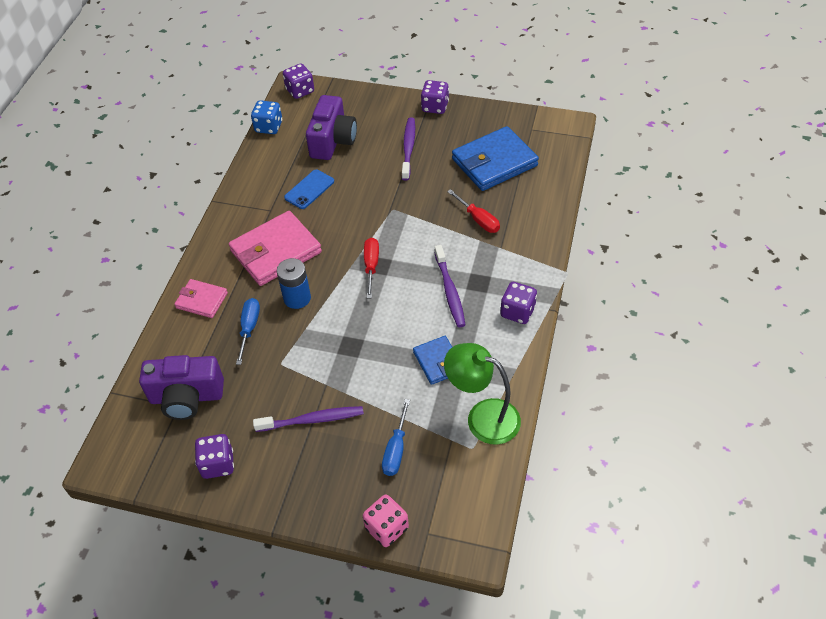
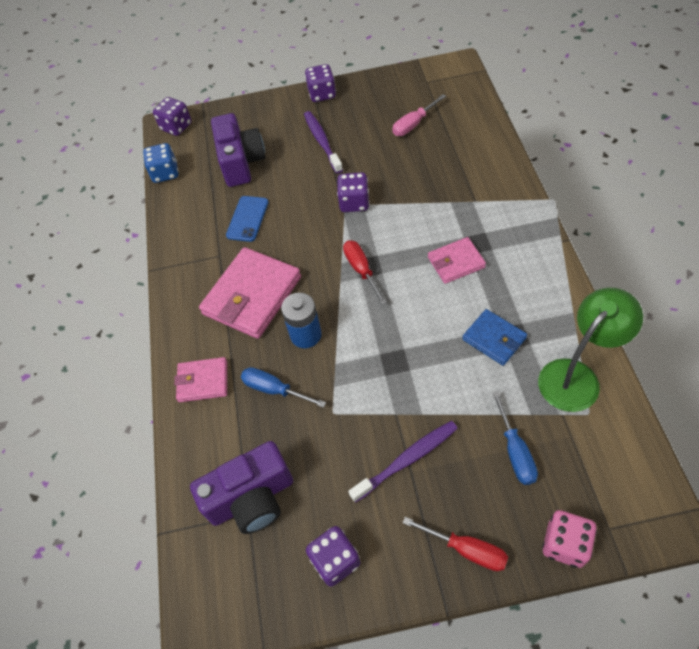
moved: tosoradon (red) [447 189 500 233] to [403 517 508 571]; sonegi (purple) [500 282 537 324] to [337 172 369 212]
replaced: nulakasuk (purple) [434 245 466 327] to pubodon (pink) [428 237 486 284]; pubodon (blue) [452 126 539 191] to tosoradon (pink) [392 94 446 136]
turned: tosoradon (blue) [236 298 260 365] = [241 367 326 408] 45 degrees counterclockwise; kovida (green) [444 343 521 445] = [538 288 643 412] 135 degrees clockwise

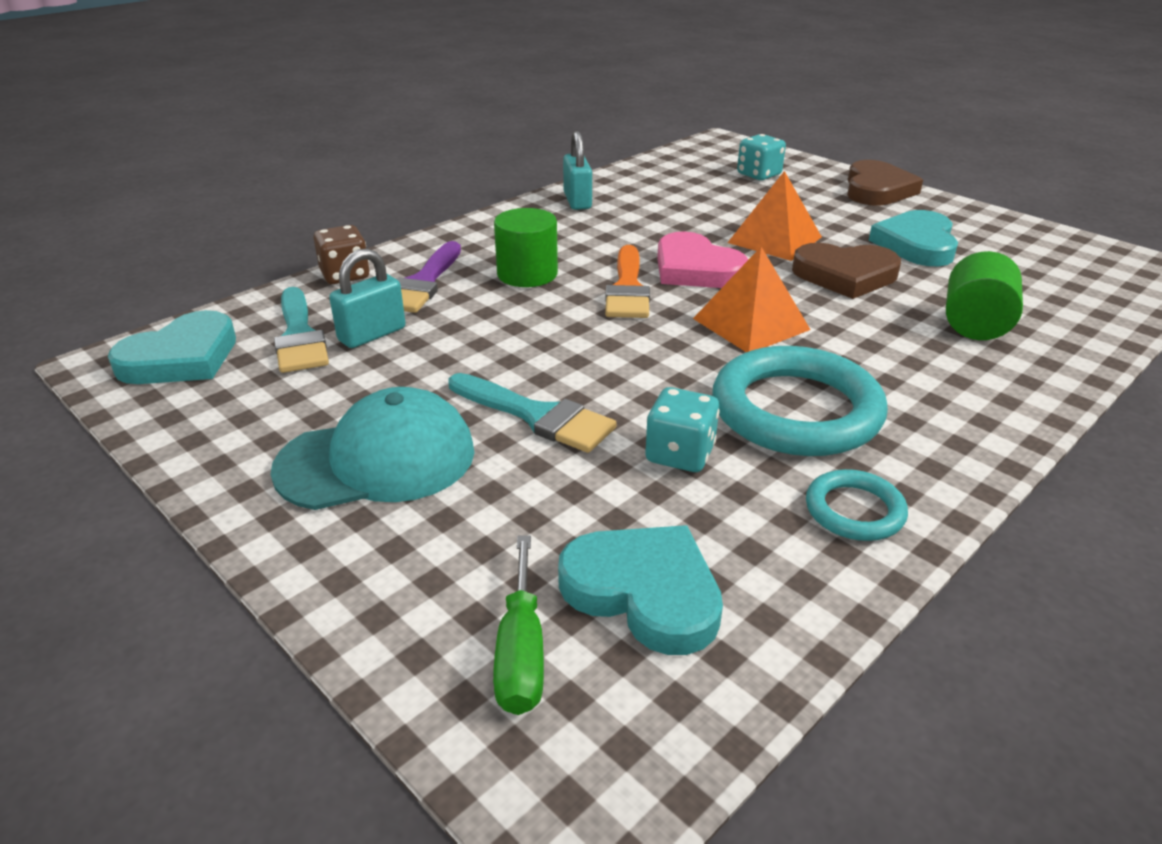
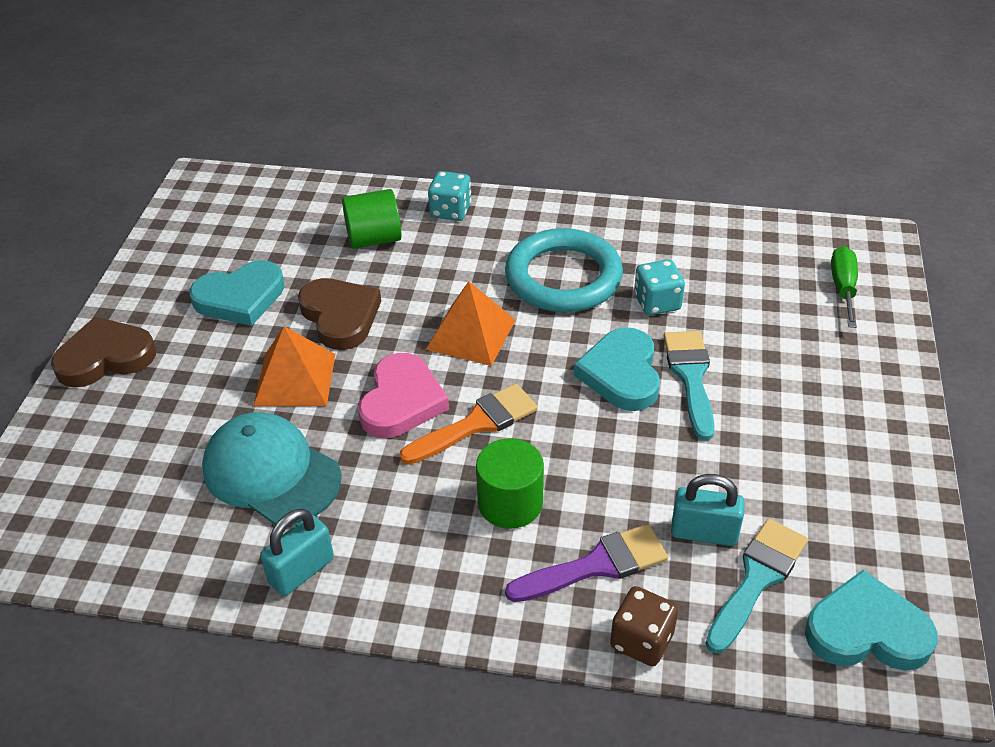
removed: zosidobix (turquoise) [806 469 908 541]
moved: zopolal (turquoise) [270 387 474 510] to [202 412 342 525]; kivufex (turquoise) [558 525 723 655] to [574 327 660 411]; sonegi (turquoise) [737 134 786 180] to [428 171 472 221]
turned: tosoradon (green) [493 535 544 715] = [831 246 858 328] 45 degrees counterclockwise

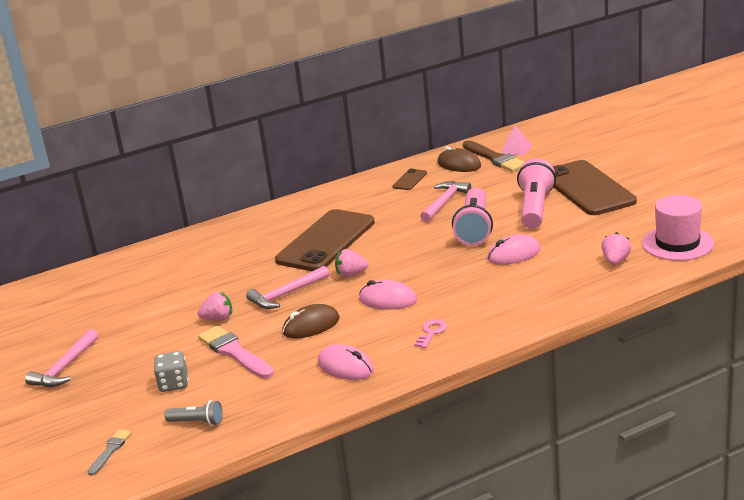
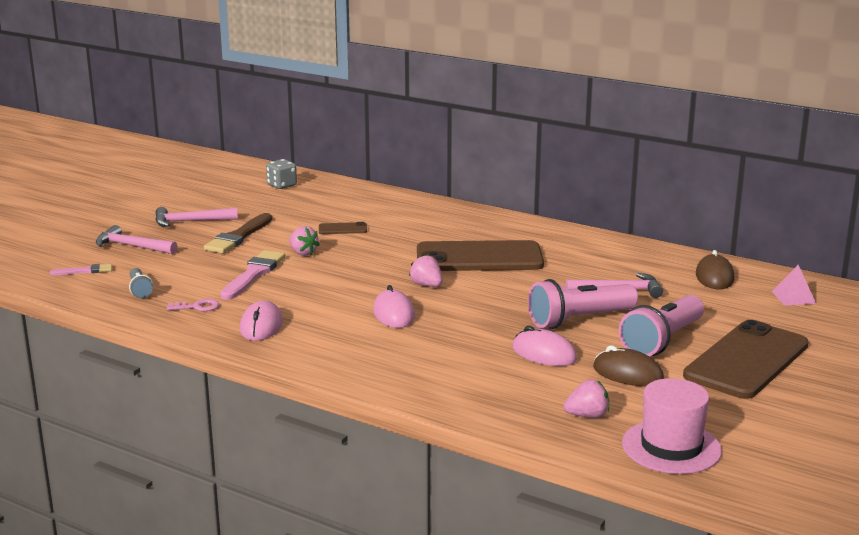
moved: sonegi (grey) [154 351 188 392] to [266 159 297 189]; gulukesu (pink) [246 266 329 309] to [96 225 177 254]; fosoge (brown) [282 304 340 338] to [593 346 664 386]; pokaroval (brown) [392 169 427 190] to [319 222 367 234]; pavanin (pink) [414 320 447 348] to [167 299 219 311]; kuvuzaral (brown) [463 140 525 172] to [204 213 272 253]
recoloured: kuvuzaral (grey) [88 429 131 476] to kuvuzaral (pink) [50 264 112 275]
turned: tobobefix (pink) [517 158 556 229] = [619 295 704 357] 150 degrees clockwise

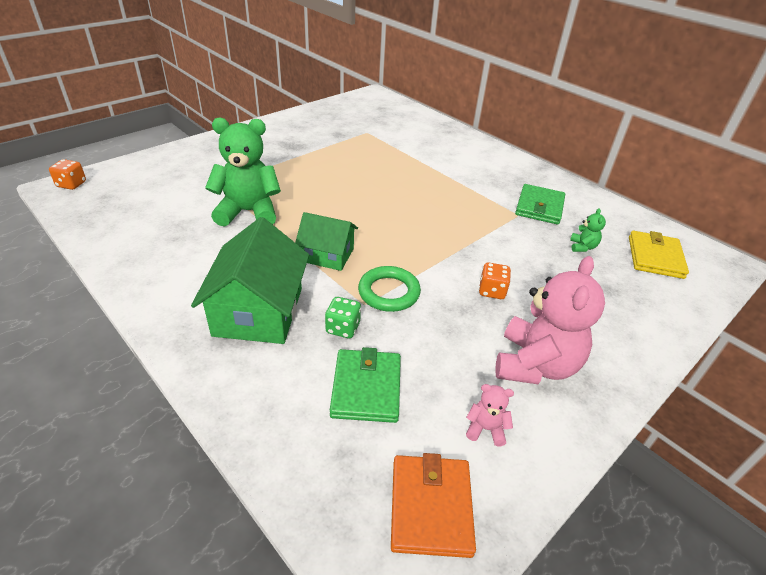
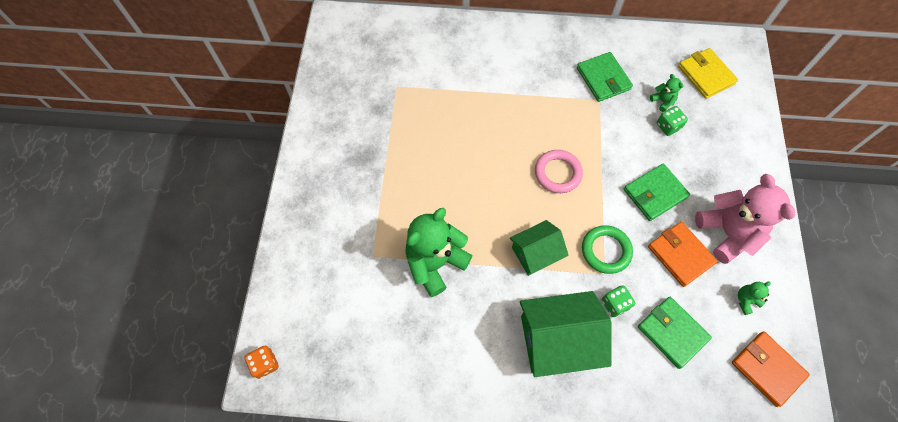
added: zosidobix (pink) [535 150 583 193]; pubodon (orange) [648 222 718 287]; sonegi (green) [657 106 688 136]
replaced: sonegi (orange) [479 262 511 299] to pubodon (green) [624 163 690 221]
recoloured: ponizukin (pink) [466 384 514 446] to ponizukin (green) [738 282 771 315]
turned: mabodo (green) [191 217 309 344] = [520 291 611 377] 60 degrees counterclockwise

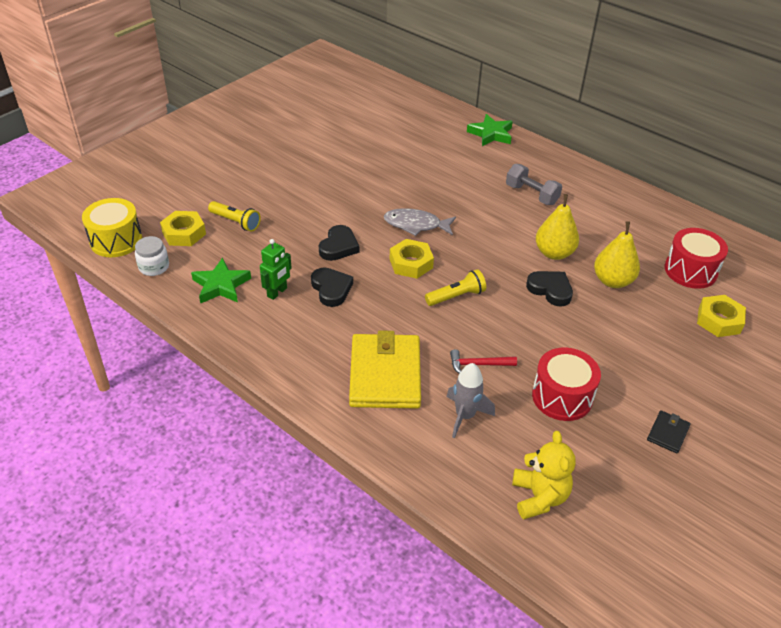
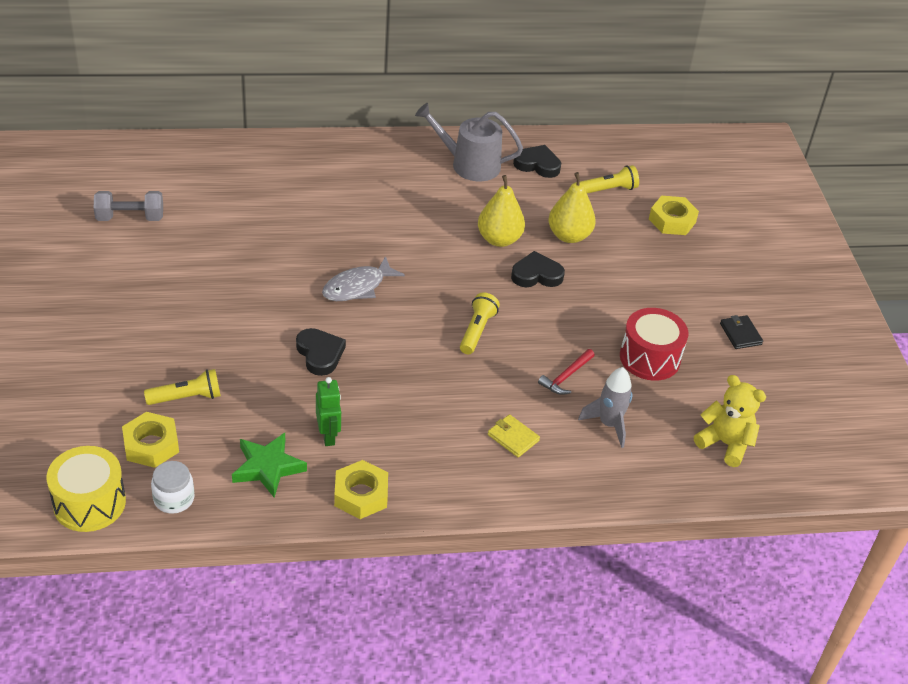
removed: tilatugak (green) [467 114 513 146]
added: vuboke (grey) [415 103 523 181]
moved: kivufex (black) [311 268 353 307] to [513 145 561 178]; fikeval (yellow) [390 239 434 279] to [334 460 388 519]; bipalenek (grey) [506 164 562 205] to [94 191 163 221]
replaced: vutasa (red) [664 228 728 289] to tobobefix (yellow) [580 165 639 193]
resized: pubodon (yellow) [349 330 421 409] = [488 414 540 457] x0.44

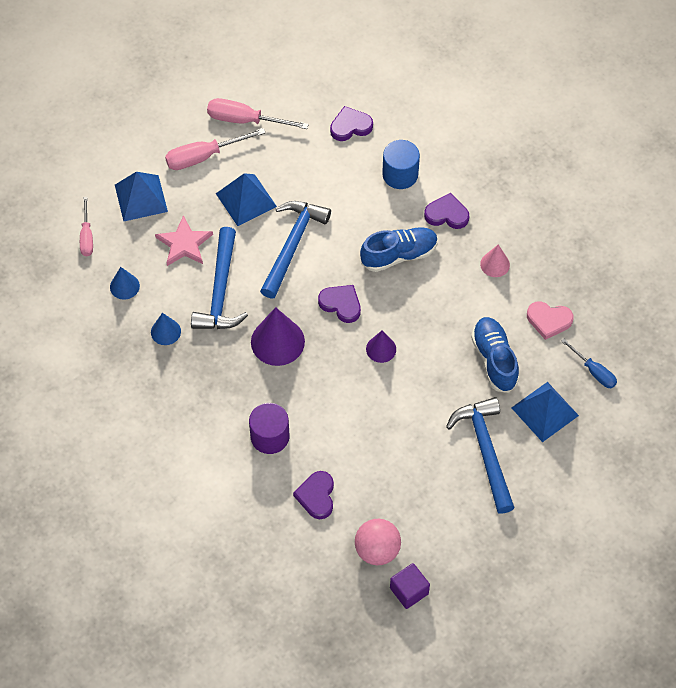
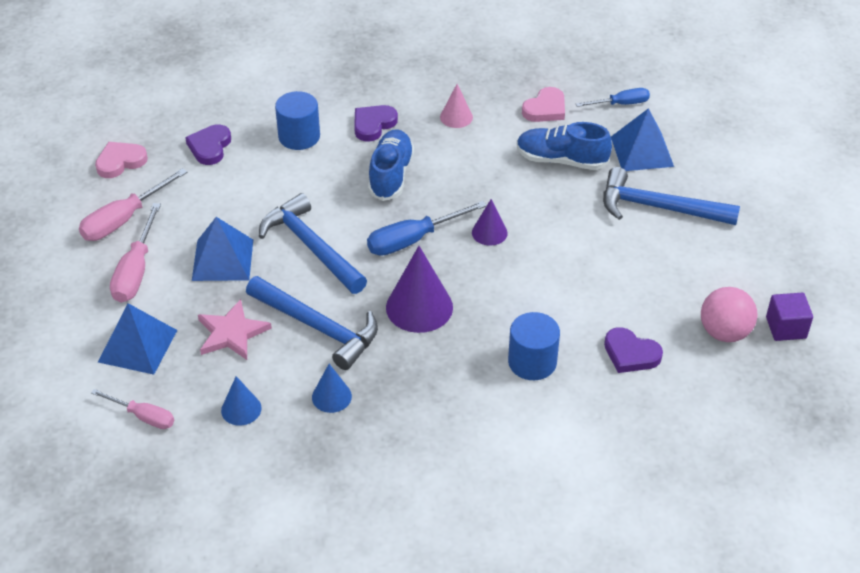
added: kivufex (pink) [95 142 148 178]
replaced: kivufex (purple) [318 285 361 323] to tosoradon (blue) [367 201 487 256]
recoloured: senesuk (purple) [249 403 289 454] to senesuk (blue) [508 312 560 380]

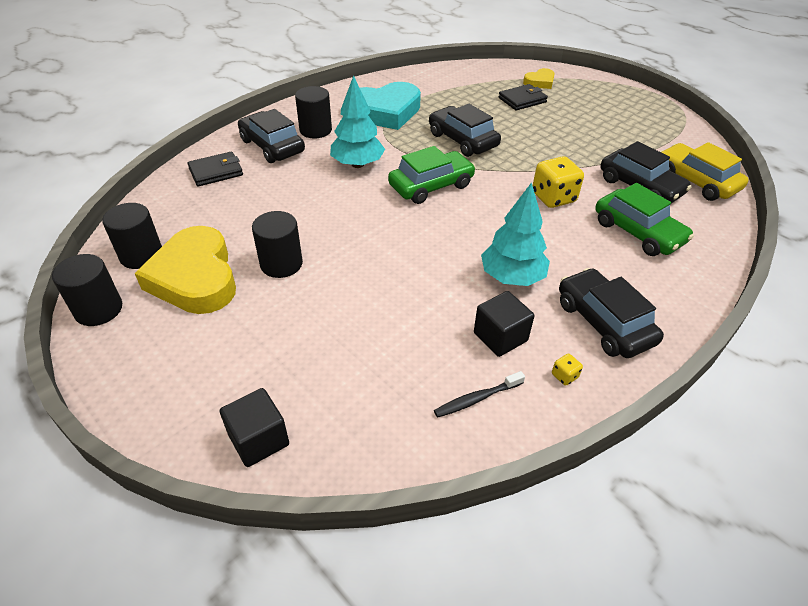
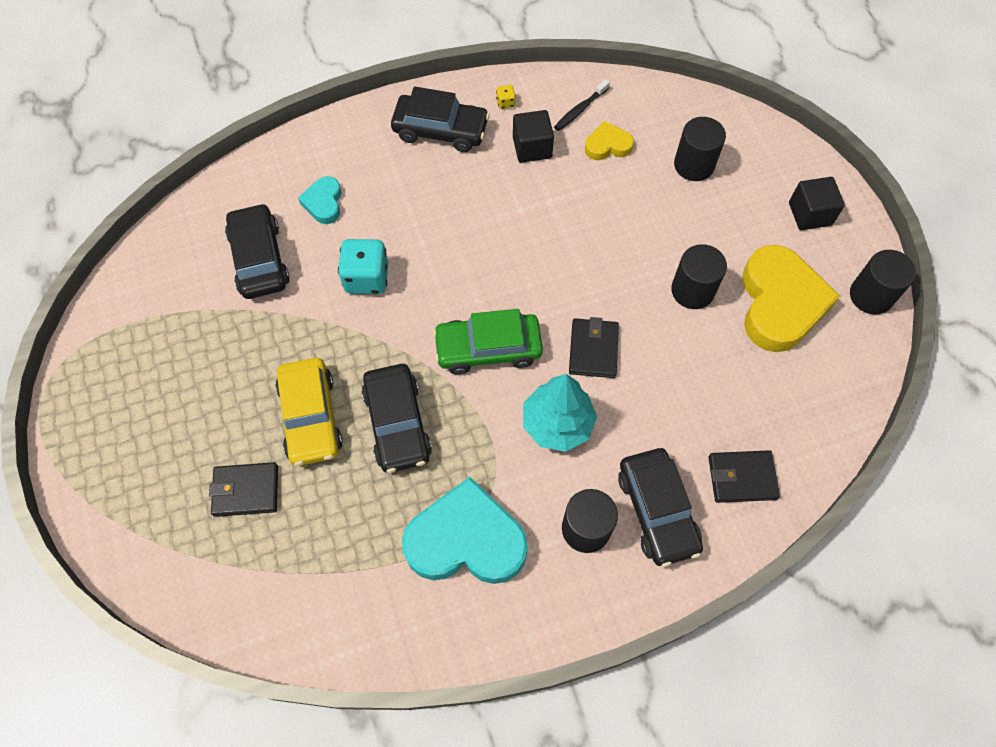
removed: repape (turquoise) [481 182 550 286]
added: pubodon (black) [569 317 619 378]
moved: senesuk (black) [102 203 162 269] to [674 117 726 181]; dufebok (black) [220 388 289 467] to [789 177 845 230]; kivufex (yellow) [523 68 555 89] to [585 121 634 160]; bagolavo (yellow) [660 142 749 201] to [275 358 343 466]
replaced: bagolavo (green) [595 183 694 256] to kivufex (turquoise) [298 176 341 224]
recoloured: sonegi (yellow) [533 156 584 208] to sonegi (turquoise) [338 239 388 294]
turned: nulakasuk (black) [434 371 525 418] = [554 79 610 131] 135 degrees clockwise; bagolavo (black) [559 268 664 358] = [391 87 490 152] 75 degrees counterclockwise

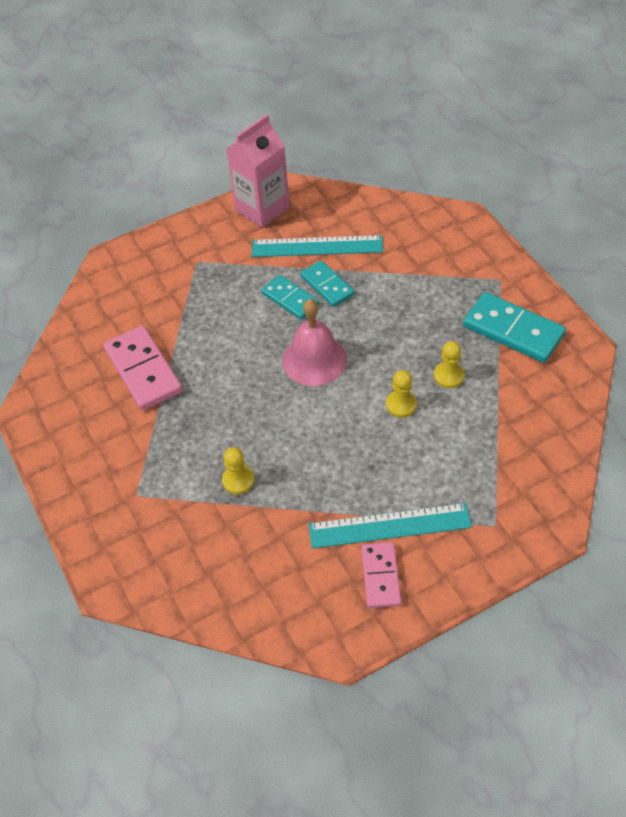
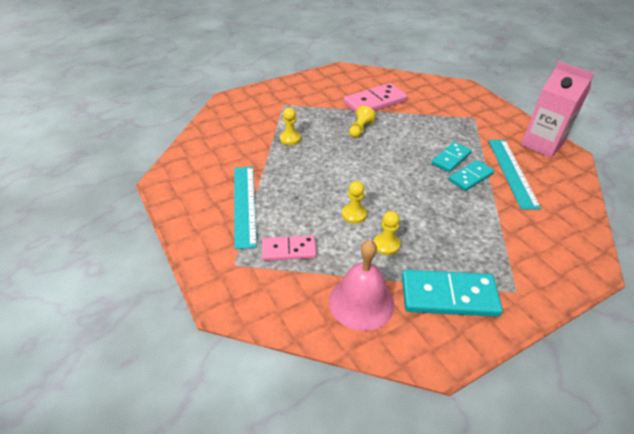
added: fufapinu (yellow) [349 106 376 138]
moved: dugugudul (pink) [282 299 347 386] to [329 240 394 331]; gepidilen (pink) [361 542 402 608] to [262 235 316 261]
turned: gepidilen (turquoise) [463 292 566 363] = [402 270 503 317] 60 degrees clockwise

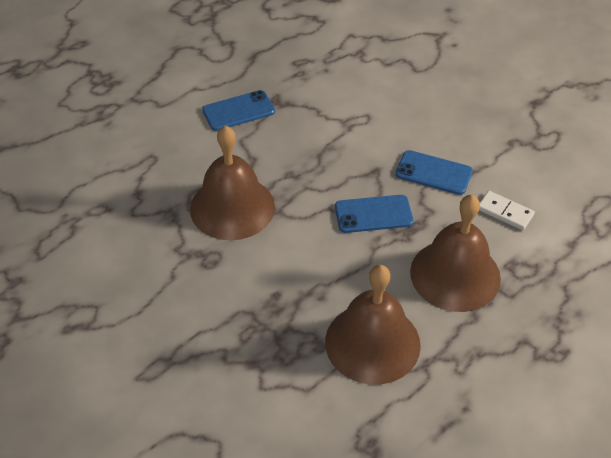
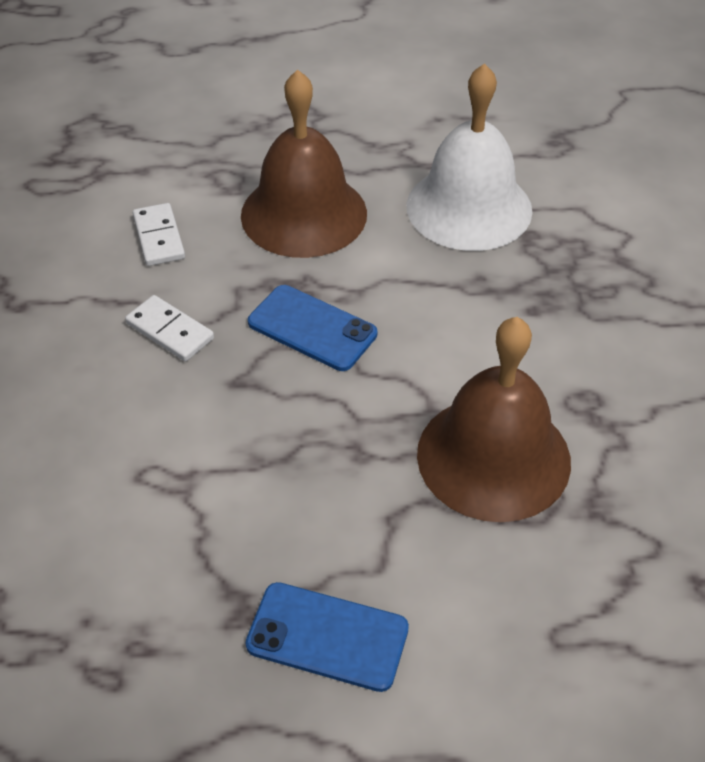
replaced: pokaroval (blue) [395 150 473 195] to gepidilen (white) [125 295 214 361]
recoloured: dugugudul (brown) [325 265 421 385] to dugugudul (white) [407 63 532 251]

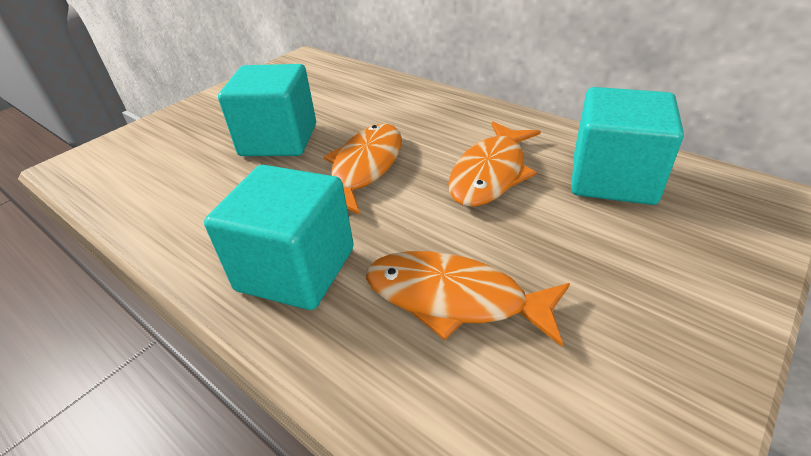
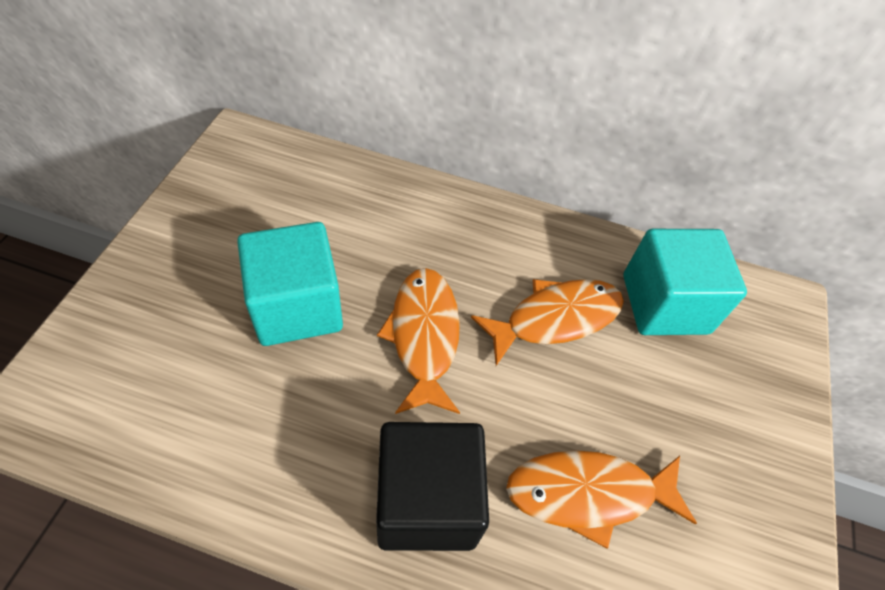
recoloured: dufebok (turquoise) [204 165 354 310] to dufebok (black) [376 422 489 551]
turned: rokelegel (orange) [448 122 541 207] = [471 279 624 366] 120 degrees counterclockwise

